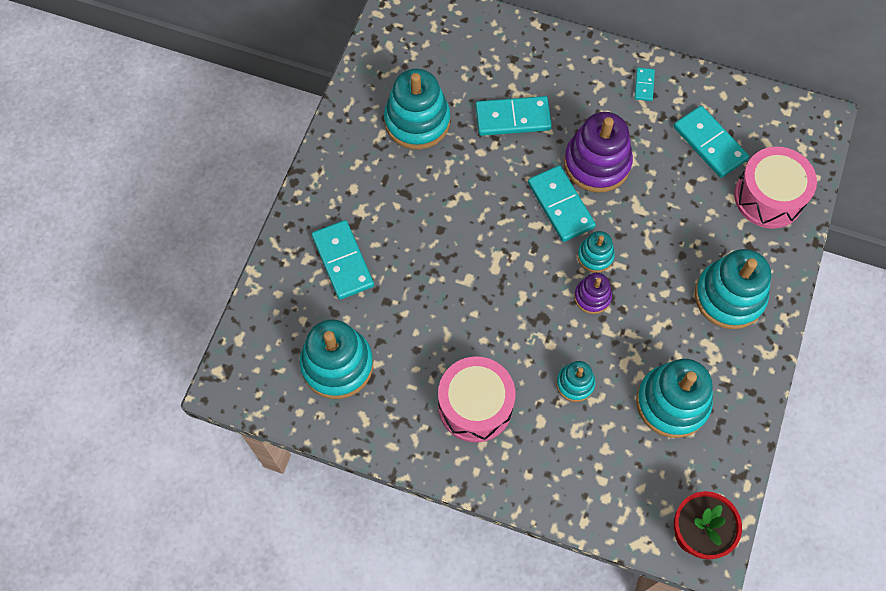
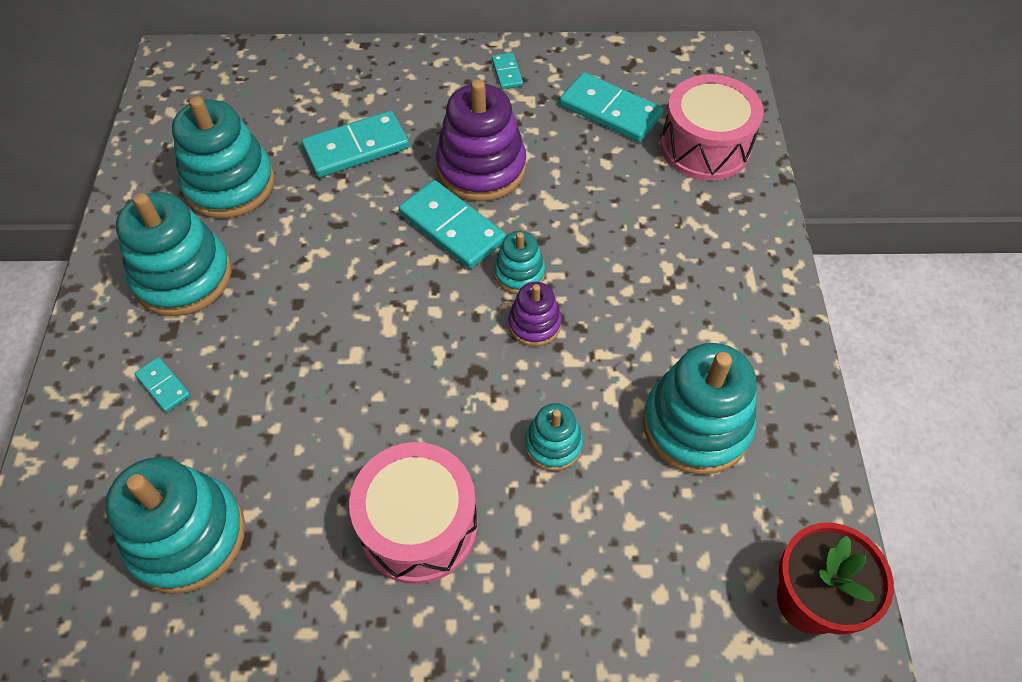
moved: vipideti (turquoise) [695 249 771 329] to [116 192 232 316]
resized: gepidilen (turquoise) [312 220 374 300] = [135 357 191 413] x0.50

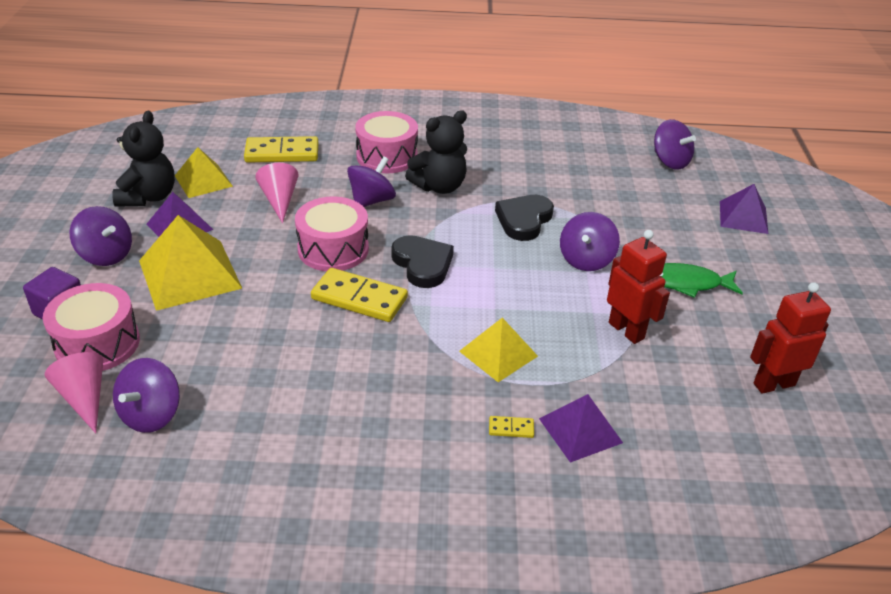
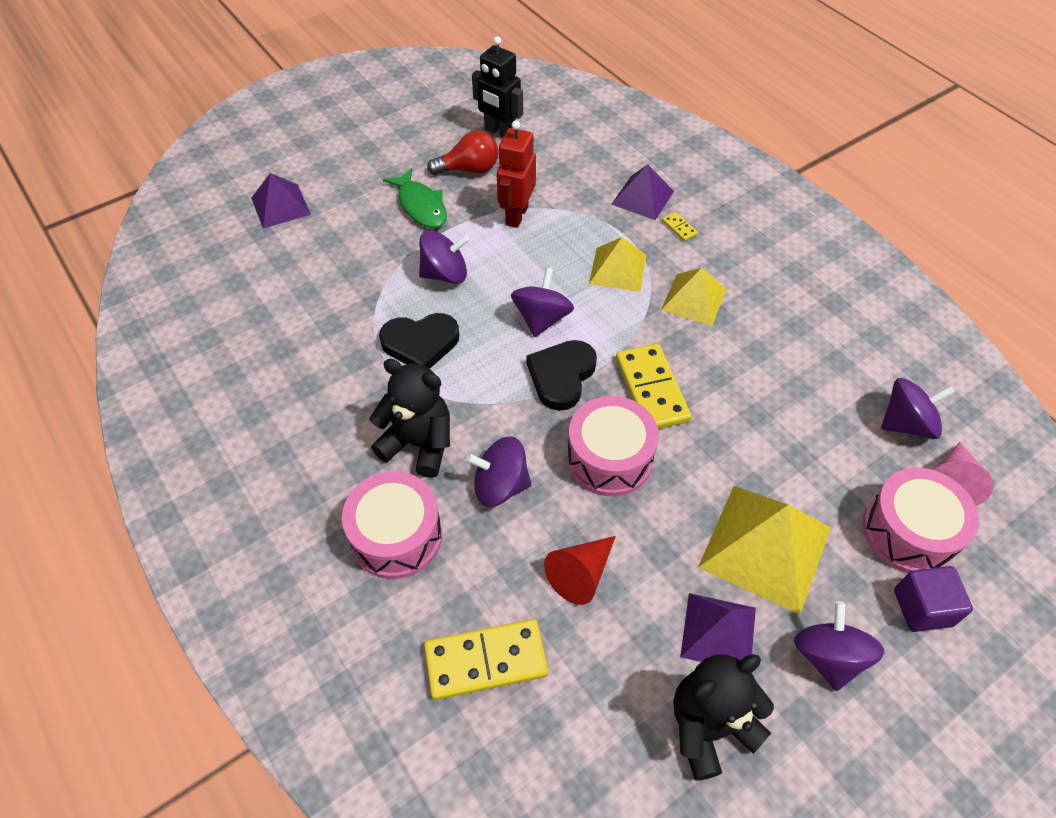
added: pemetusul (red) [427 131 498 175]
moved: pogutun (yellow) [175 147 233 198] to [661 268 727 326]; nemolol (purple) [654 119 696 170] to [511 267 574 337]
recoloured: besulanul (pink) [255 163 299 223] to besulanul (red) [544 536 616 605]; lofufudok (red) [750 282 831 394] to lofufudok (black) [472 36 523 138]
turned: gepidilen (yellow) [244 136 318 163] = [424 619 548 700] 60 degrees counterclockwise

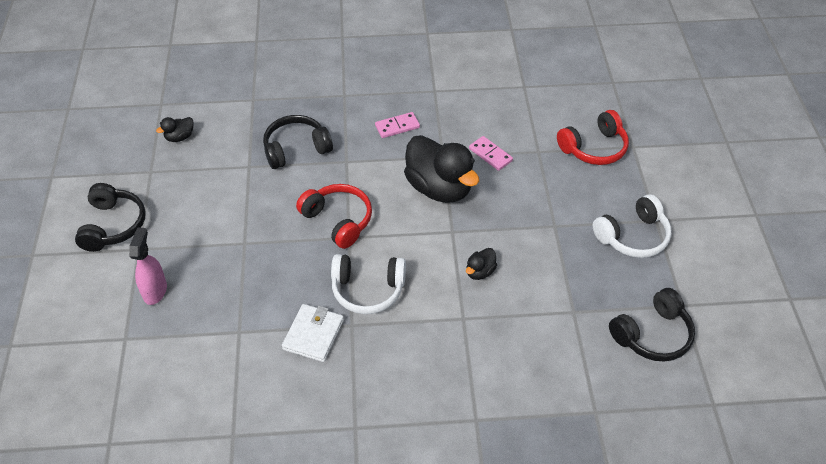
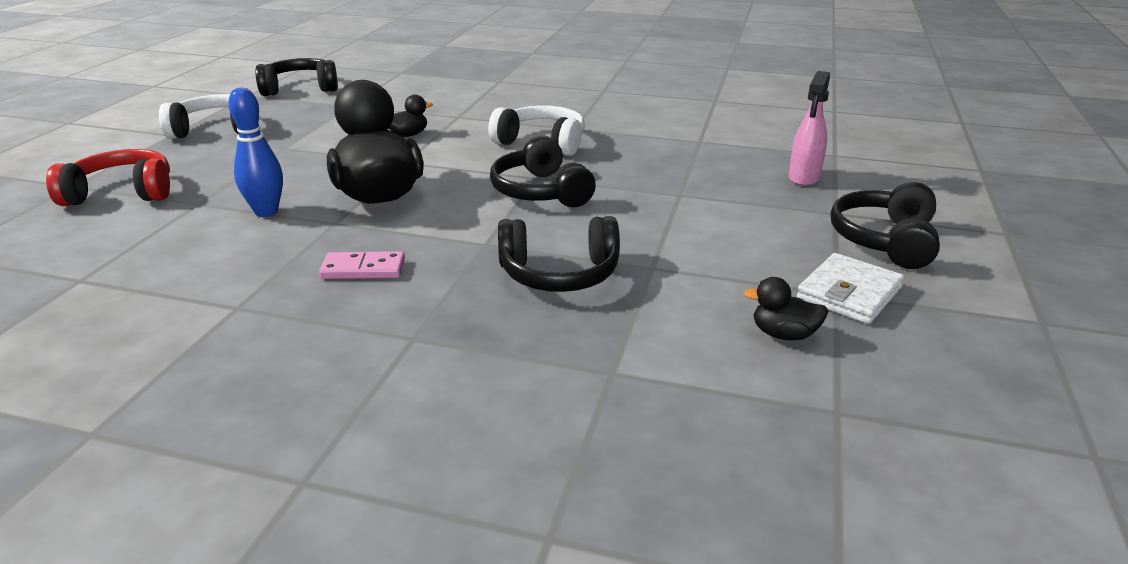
moved: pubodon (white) [282 304 344 362] to [797 253 904 324]
replaced: gepidilen (pink) [469 136 513 171] to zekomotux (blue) [228 87 283 217]
recoloured: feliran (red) [296 184 372 249] to feliran (black) [490 136 596 207]
turned: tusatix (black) [156 117 194 142] = [743 277 829 341] 150 degrees counterclockwise

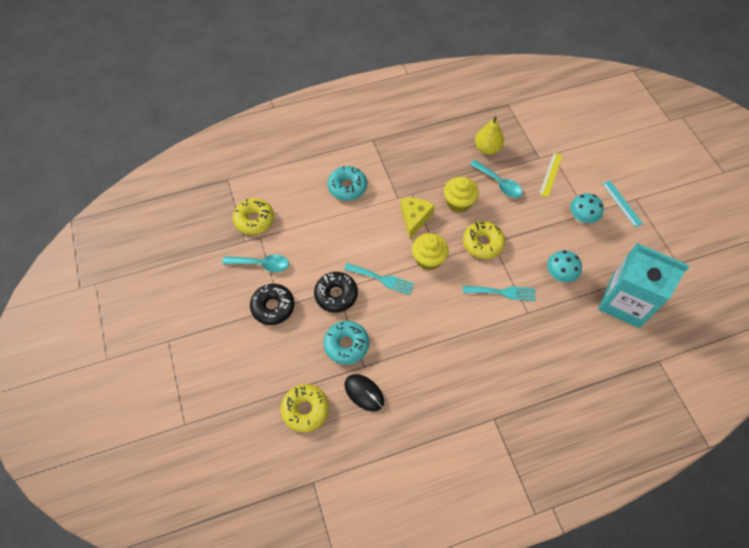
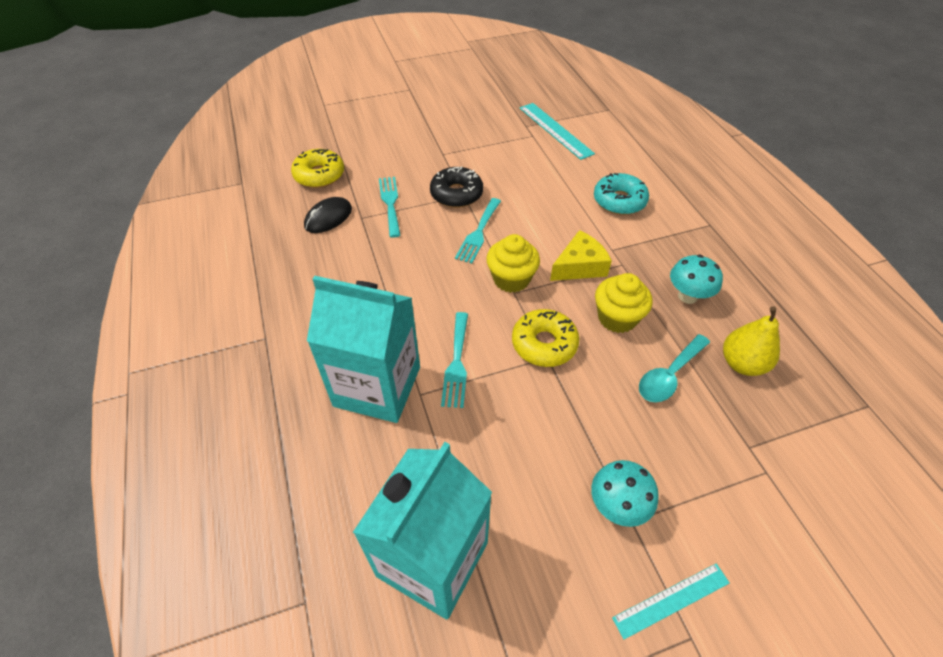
removed: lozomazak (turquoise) [222 255 289 272]; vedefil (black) [250 284 294 325]; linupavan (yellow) [539 153 562 197]
added: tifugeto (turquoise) [307 276 420 423]
moved: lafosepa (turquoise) [547 250 582 282] to [670 255 723 304]
replaced: vedefil (yellow) [233 198 274 235] to linupavan (turquoise) [520 103 595 160]; vedefil (turquoise) [324 321 369 365] to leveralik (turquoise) [379 177 401 238]
turned: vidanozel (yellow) [400 198 435 239] = [550 230 612 281] 45 degrees counterclockwise

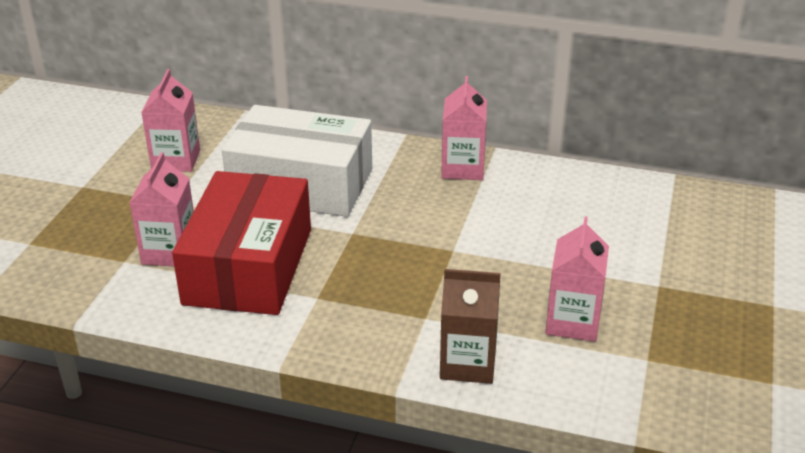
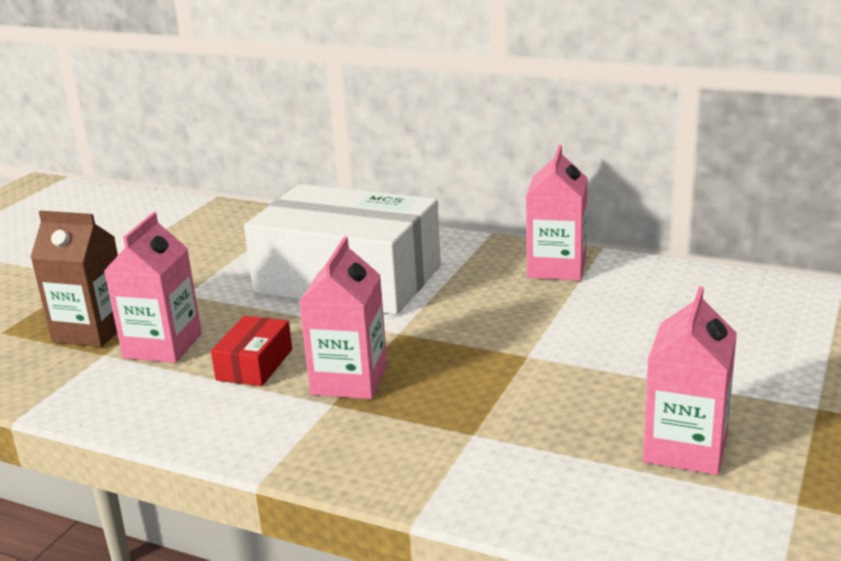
moved: tifugeto (pink) [141 69 200 172] to [299 237 387 399]; tifugeto (brown) [440 269 500 384] to [30 211 118 347]
resized: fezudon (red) [172 171 311 315] = [211 316 292 386] x0.40

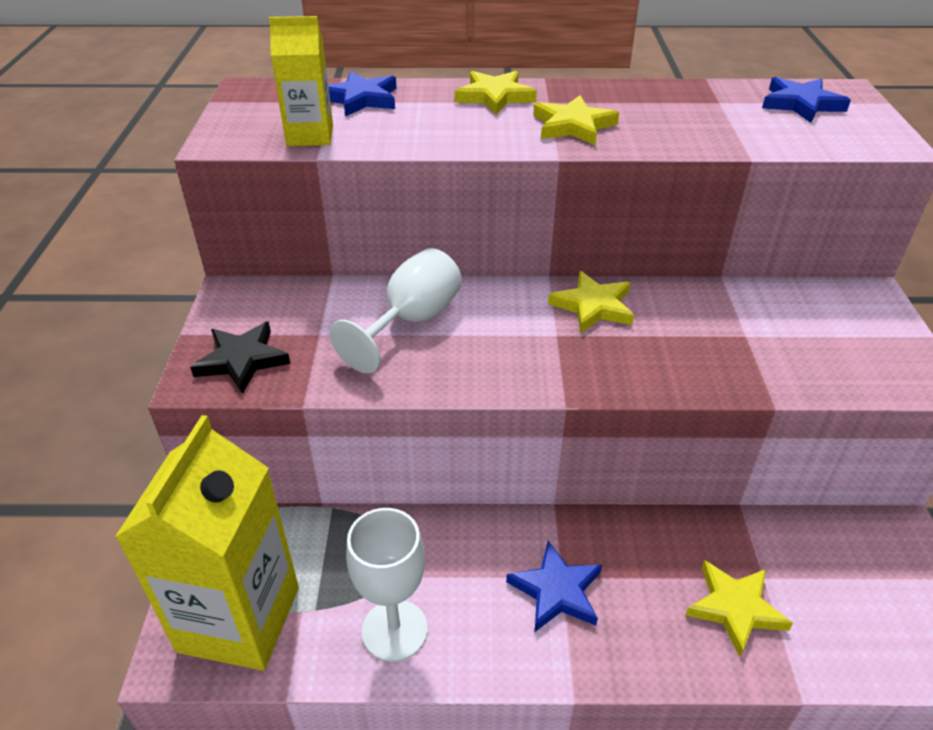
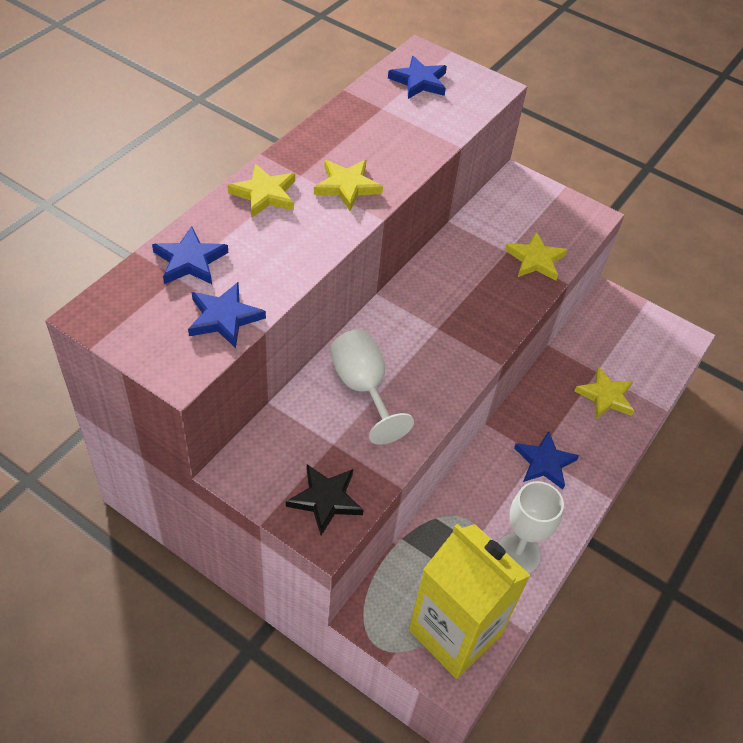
moved: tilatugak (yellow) [548 271 634 333] to [505 232 567 281]
replaced: tifugeto (yellow) [269 16 333 146] to tilatugak (blue) [188 282 266 348]

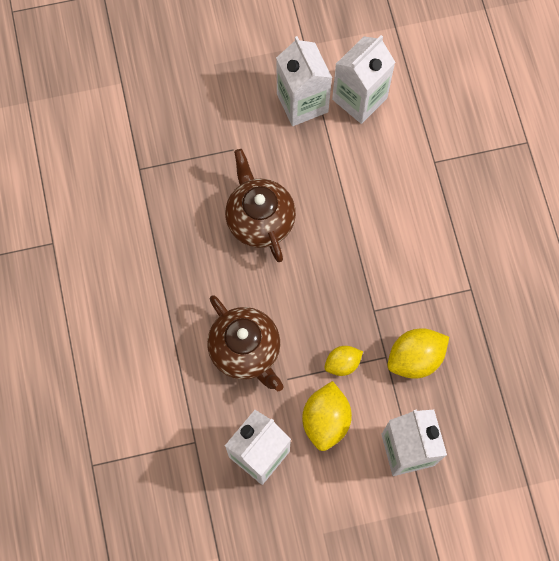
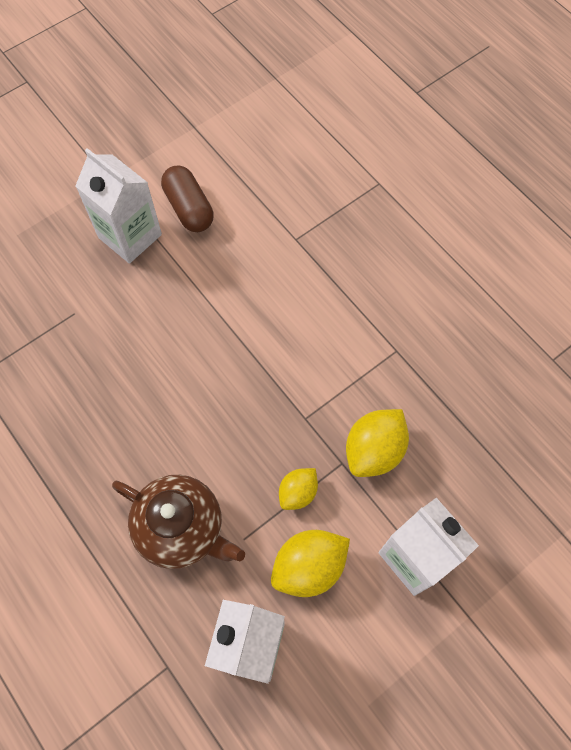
removed: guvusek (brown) [225 149 296 262]
replaced: tifugeto (white) [332 35 395 124] to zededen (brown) [161 166 214 232]
turned: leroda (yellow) [302 381 352 451] = [271 530 350 597] 75 degrees clockwise

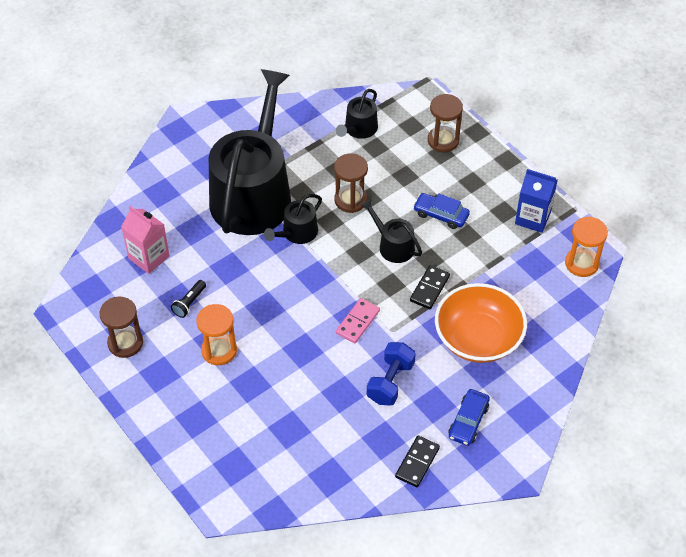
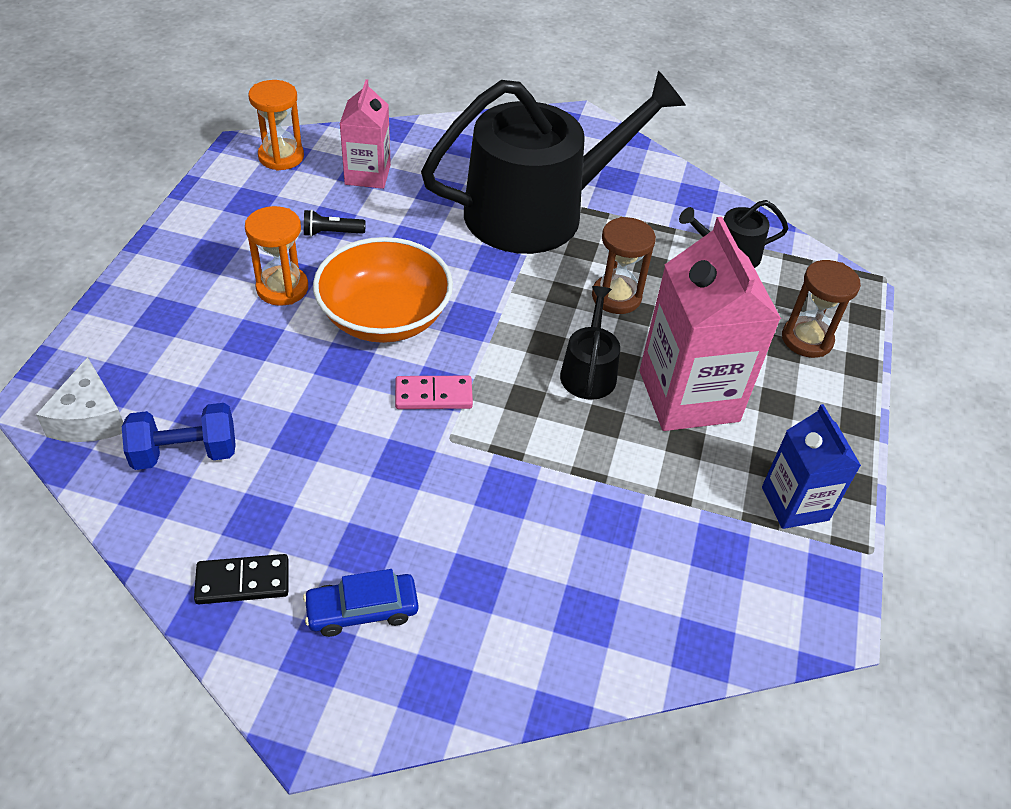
removed: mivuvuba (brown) [99 297 143 358]; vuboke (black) [264 194 322 244]; gepidilen (black) [410 265 450 309]
added: vidanozel (white) [36 357 123 442]
moved: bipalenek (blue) [367 342 416 406] to [122 403 236 470]; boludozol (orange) [435 283 527 363] to [313 237 453 343]; mivuvuba (orange) [565 217 608 277] to [248 80 304 171]
replaced: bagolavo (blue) [413 193 470 229] to tifugeto (pink) [640 217 781 431]

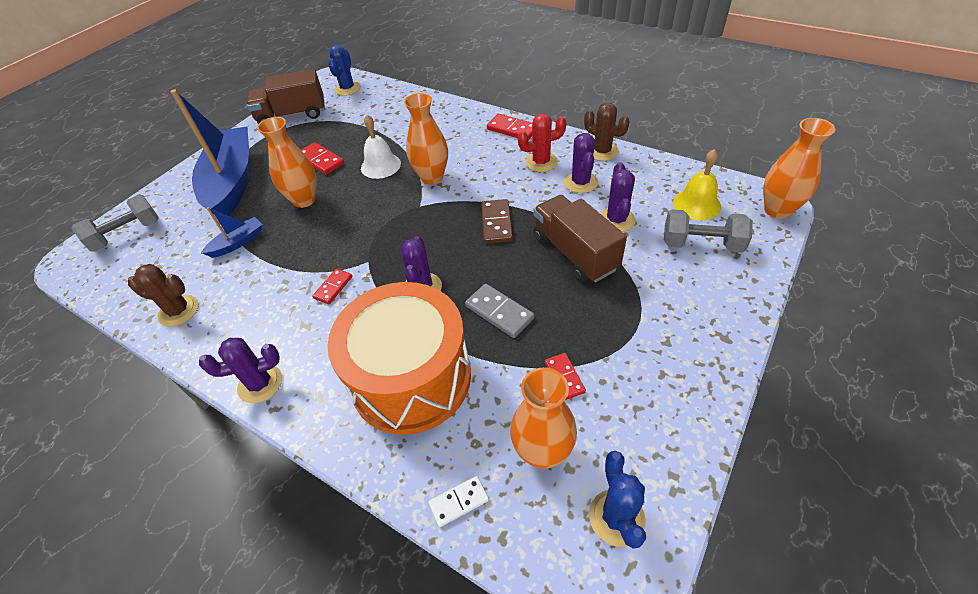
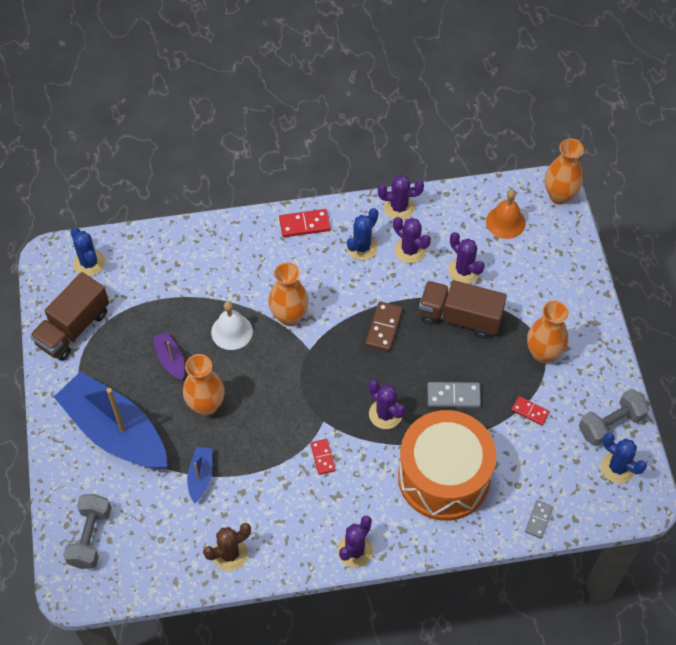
moved: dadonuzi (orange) [510 367 577 469] to [527 301 569 364]; bipalenek (grey) [664 209 753 252] to [579 389 649 446]
replaced: gepidilen (red) [301 142 344 175] to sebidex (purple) [153 332 185 380]
recoloured: gepidilen (white) [429 476 489 527] to gepidilen (grey) [525 500 553 538]; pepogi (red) [518 114 566 172] to pepogi (blue) [346 208 378 260]; pepogi (brown) [584 103 630 161] to pepogi (purple) [378 175 424 220]; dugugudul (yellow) [673 149 721 220] to dugugudul (orange) [486 189 526 239]
turned: gepidilen (brown) [481 199 513 244] = [365 301 403 351] 60 degrees clockwise

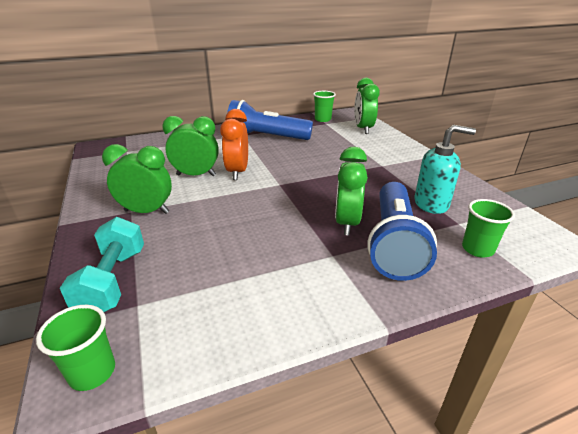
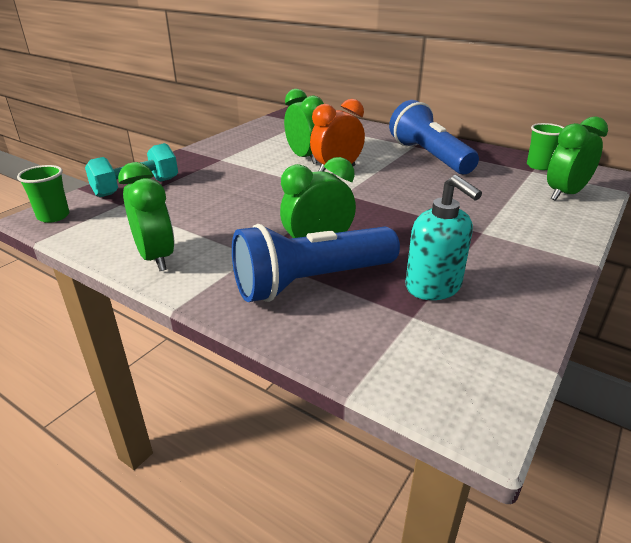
removed: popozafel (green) [462 199 515 258]
moved: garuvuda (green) [102 144 172 214] to [118 162 175 271]

